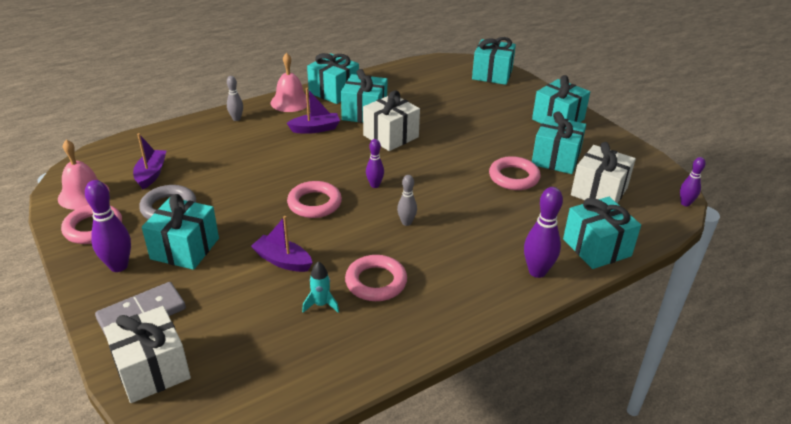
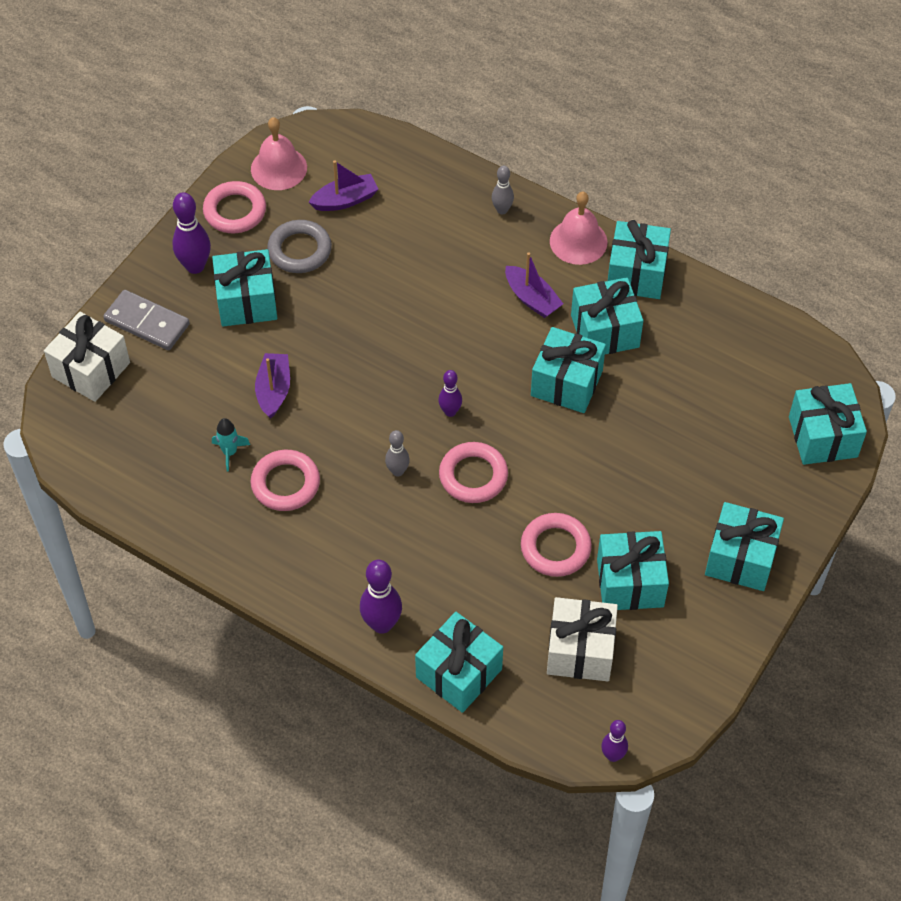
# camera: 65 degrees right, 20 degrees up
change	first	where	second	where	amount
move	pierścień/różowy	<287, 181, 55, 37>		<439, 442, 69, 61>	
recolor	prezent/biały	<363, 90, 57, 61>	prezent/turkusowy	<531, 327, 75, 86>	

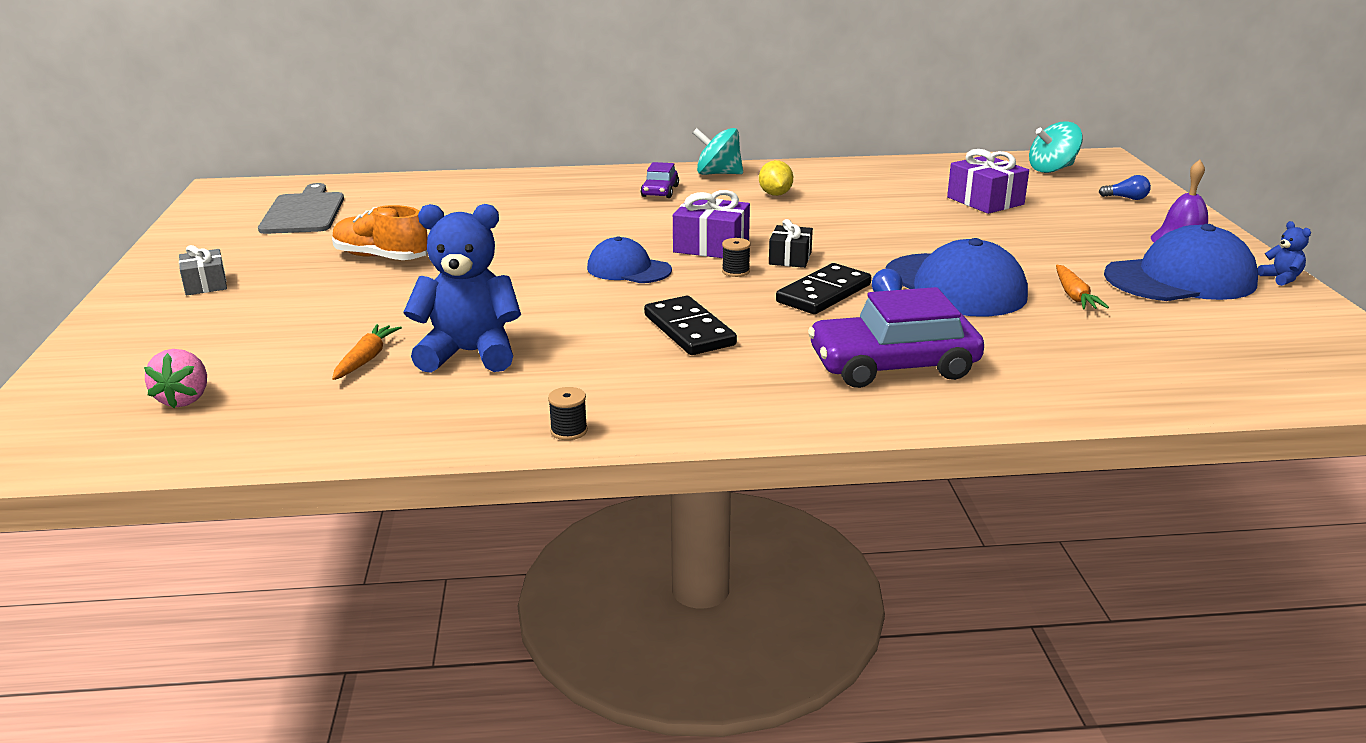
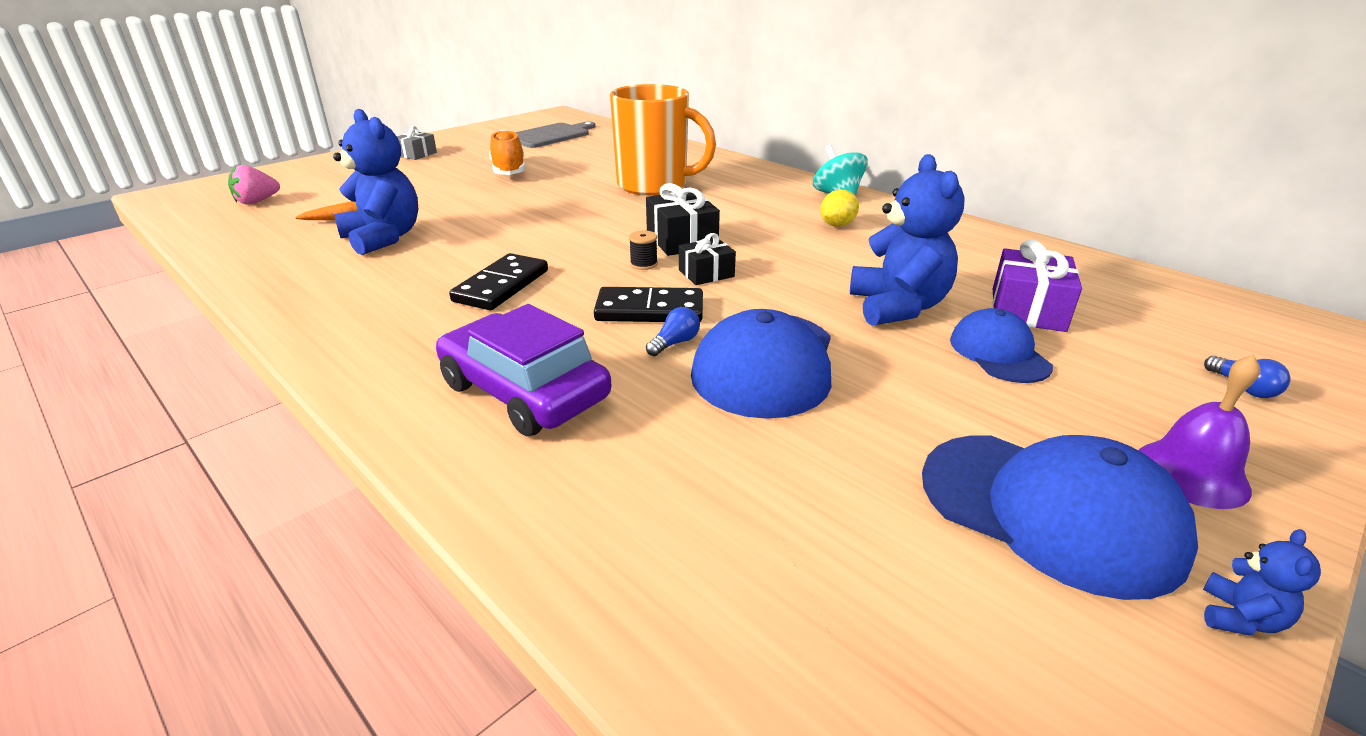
# camera: 50 degrees right, 5 degrees up
change	first	where	second	where	amount
insert			kubek/pomarańczowy	<610, 84, 106, 112>	
recolor	prezent/fioletowy	<673, 190, 77, 68>	prezent/czarny	<646, 183, 74, 73>	
insert			miś/niebieski	<850, 154, 115, 172>	
move	czapka/niebieski	<587, 236, 85, 47>		<950, 308, 103, 75>	
delete	szpulka/czarny	<548, 387, 40, 53>			
delete	samochód/fioletowy	<641, 162, 38, 36>			
delete	bączek/turkusowy	<1029, 121, 54, 52>			
delete	marchewka/pomarańczowy	<1056, 265, 53, 44>			

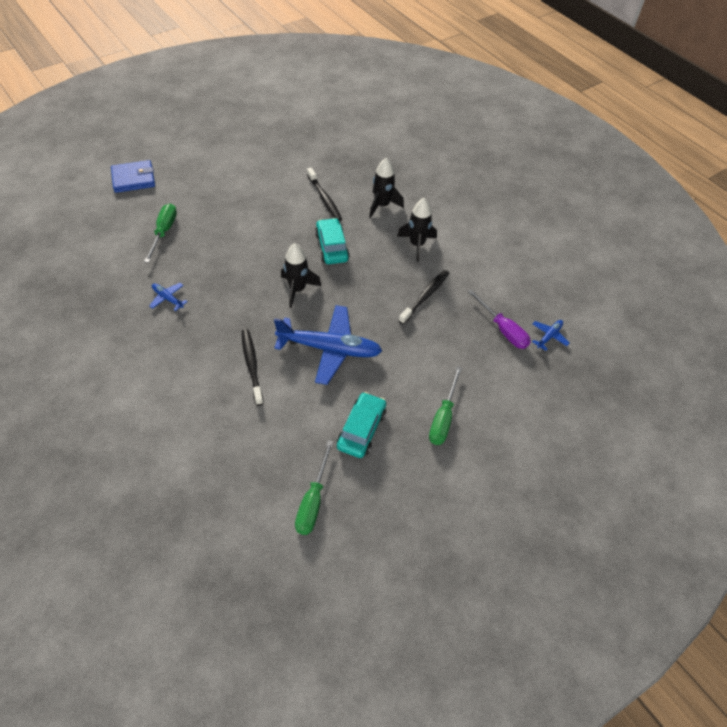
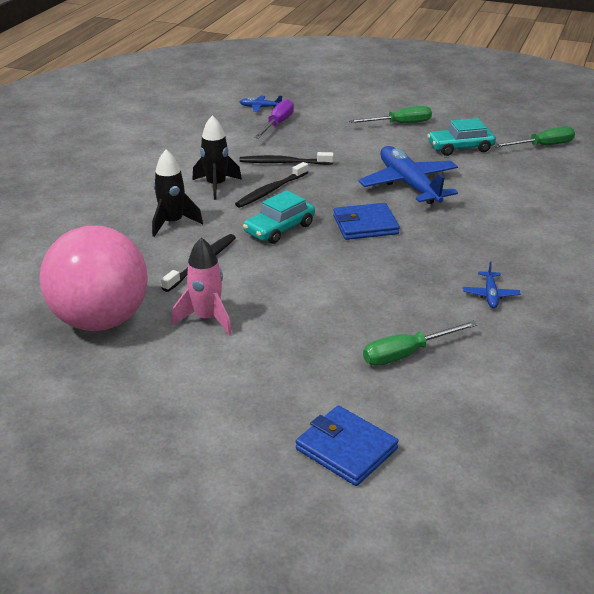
# camera: 120 degrees left, 20 degrees down
change	first	where	second	where	amount
insert			piłka/różowy	<39, 226, 109, 105>	
insert			rakieta/różowy	<172, 237, 60, 98>	
move	szczoteczka do zębów/czarny	<242, 329, 22, 77>		<235, 162, 73, 46>	
replace	rakieta/czarny	<281, 243, 40, 65>	portfel/niebieski	<333, 203, 67, 37>	

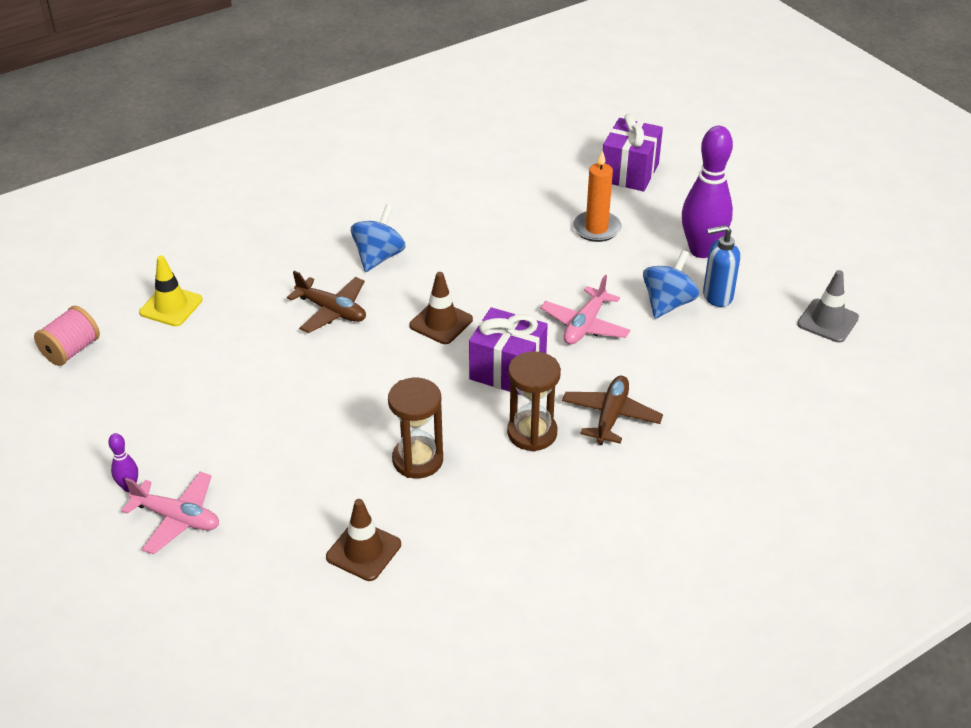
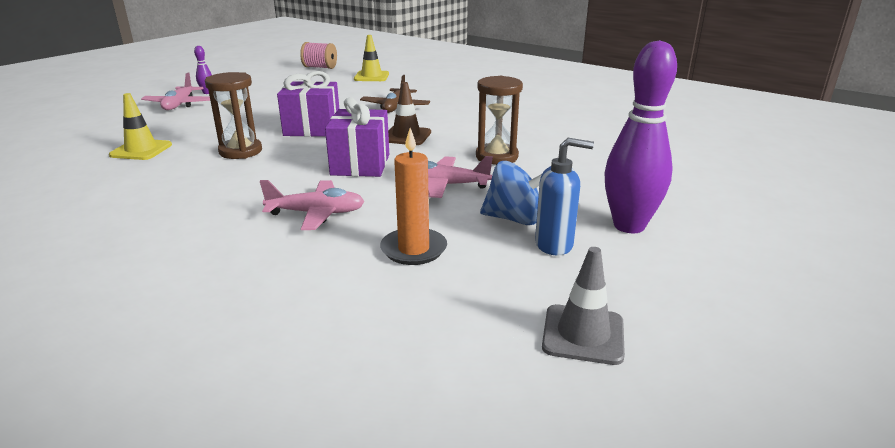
# camera: 70 degrees right, 15 degrees down
change	first	where	second	where	amount
recolor	pachołek/brązowy	<326, 499, 75, 82>	pachołek/żółty	<109, 93, 63, 67>	
recolor	samolot/brązowy	<562, 376, 101, 69>	samolot/różowy	<260, 180, 105, 50>	
move	prezent/fioletowy	<603, 113, 60, 78>		<277, 71, 62, 66>	
move	świeca/pomarańczowy	<573, 150, 48, 92>		<380, 128, 67, 137>	
move	klepsydra/brązowy	<507, 351, 54, 101>		<476, 76, 47, 89>	
rotate	dozownik mydła/niebieski	<703, 225, 37, 82>		<535, 138, 59, 117>	120 degrees clockwise
delete	bączek/niebieski	<351, 204, 55, 68>			

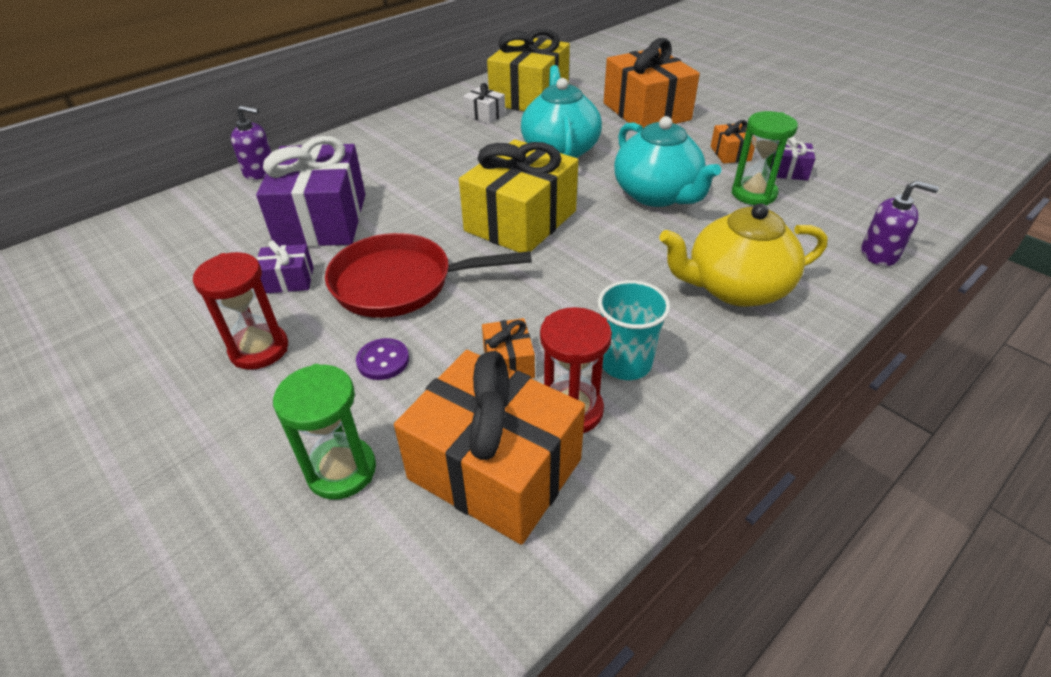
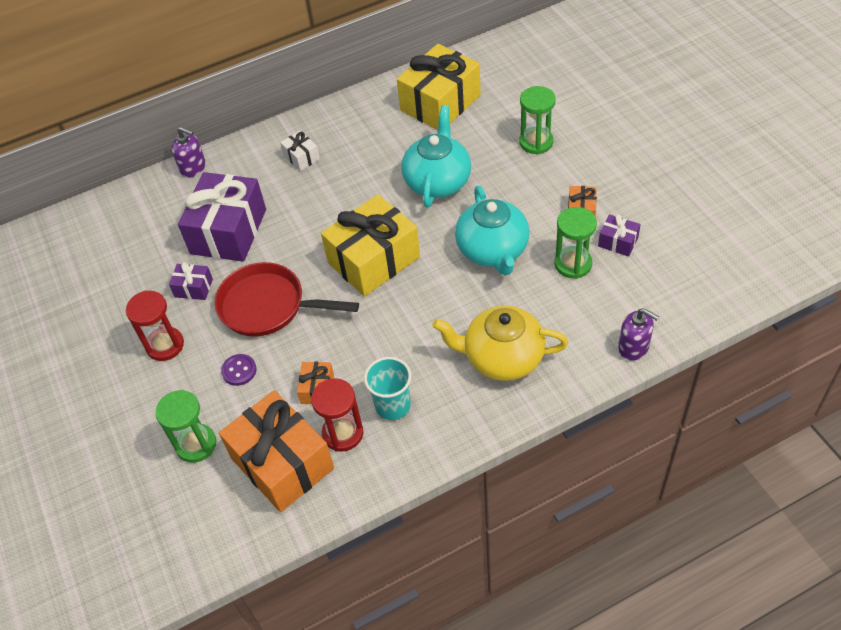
# camera: 20 degrees right, 10 degrees up
change	first	where	second	where	amount
move	prezent/biały	<463, 83, 42, 41>		<280, 131, 40, 40>	
replace	prezent/pomarańczowy	<604, 38, 96, 90>	klepsydra/zielony	<519, 86, 37, 69>	

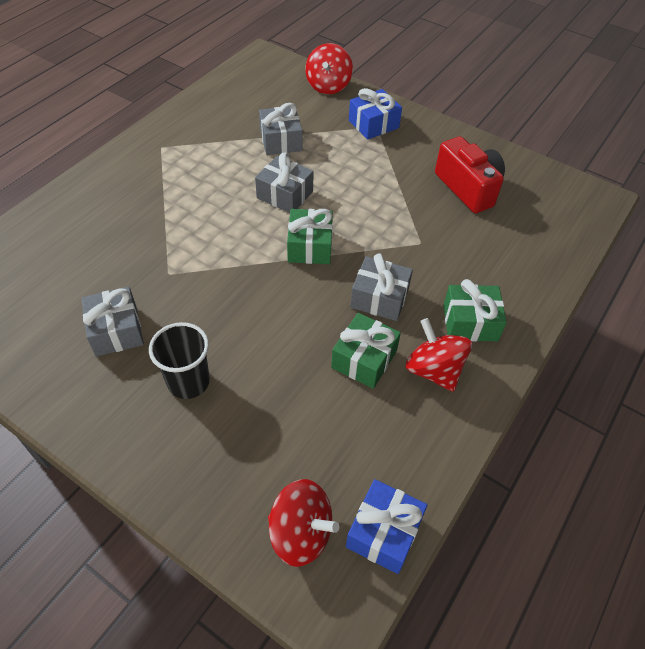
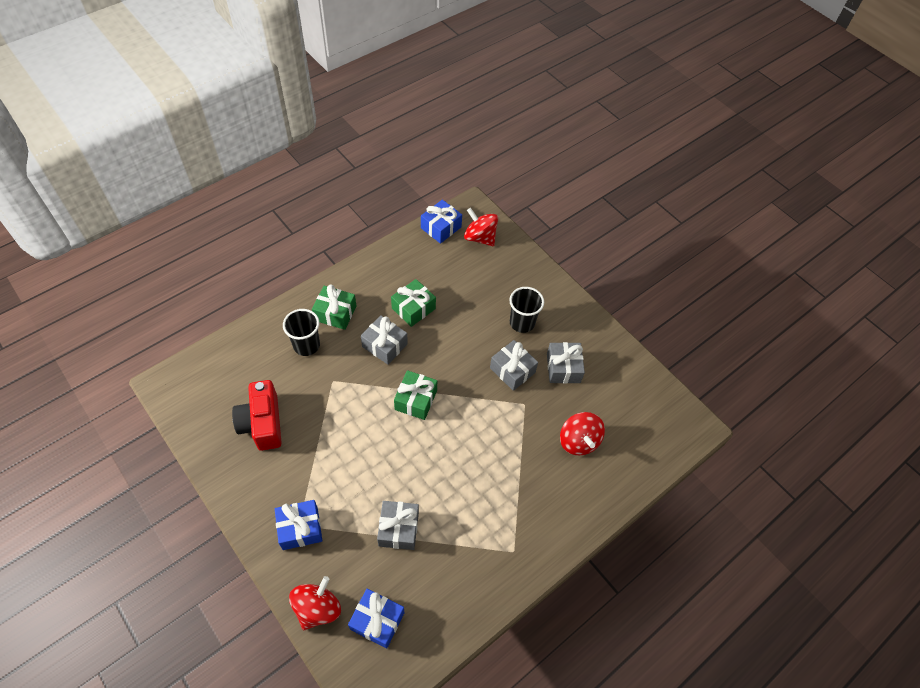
# camera: 165 degrees left, 5 degrees up
change	first	where	second	where	amount
insert			szklanka/czarny	<283, 309, 37, 47>	
insert			prezent/niebieski	<348, 589, 57, 60>	
move	prezent/szary	<255, 153, 59, 60>		<490, 340, 48, 51>	
move	bączek/czerwony	<406, 318, 66, 74>		<560, 412, 45, 43>	

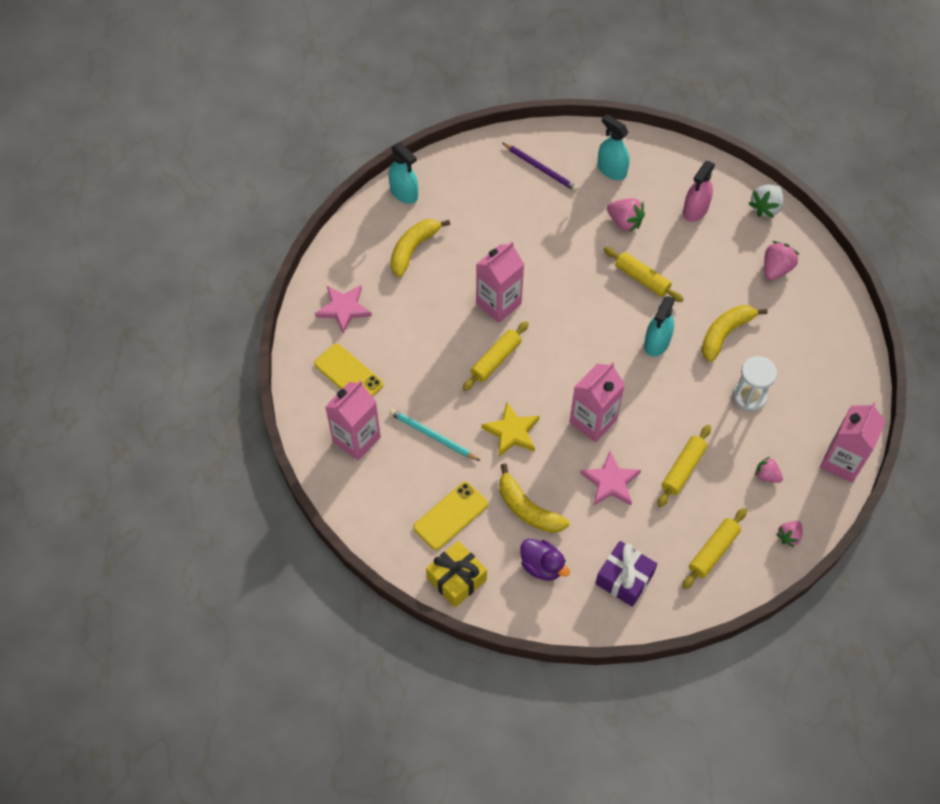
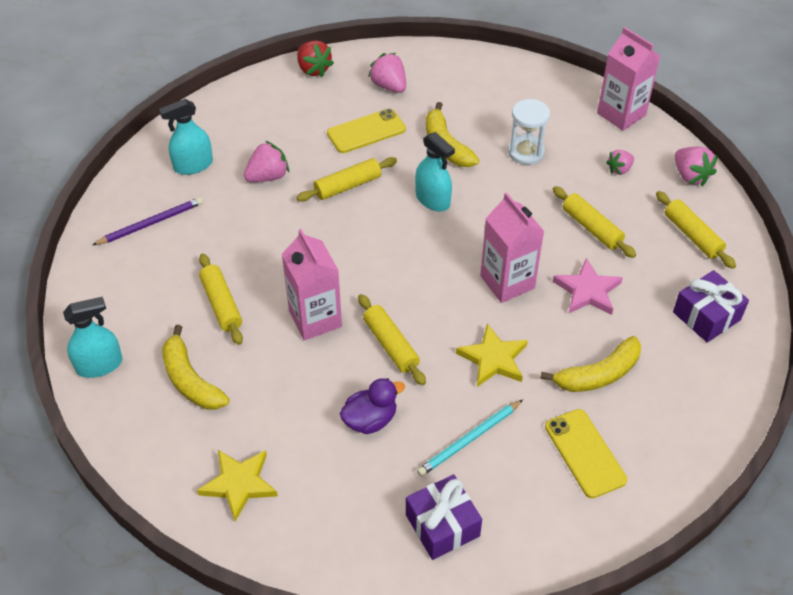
# camera: 70 degrees left, 10 degrees down
change	first	where	second	where	amount
recolor	gwiazda/różowy	<315, 285, 57, 49>	gwiazda/żółty	<197, 450, 81, 71>	
insert			wałek do ciasta/żółty	<199, 254, 44, 91>	
recolor	truskawka/biały	<748, 185, 35, 33>	truskawka/czerwony	<297, 40, 37, 37>	
move	telefon/żółty	<314, 344, 69, 53>		<327, 109, 79, 44>	
move	kaczka/fioletowy	<520, 539, 50, 42>		<340, 378, 65, 56>	
replace	karton mleka/różowy	<325, 380, 56, 80>	prezent/fioletowy	<406, 475, 76, 85>	
resize	truskawka/różowy	<776, 521, 26, 26>		<675, 147, 43, 39>	x1.54
delete	prezent/żółty	<426, 541, 61, 67>			
delete	spryskiwacz/różowy	<683, 161, 32, 61>			

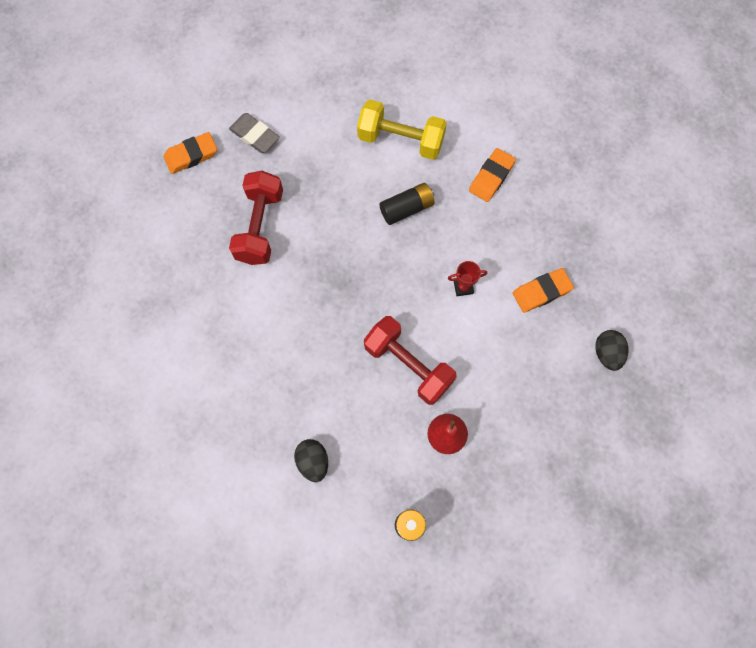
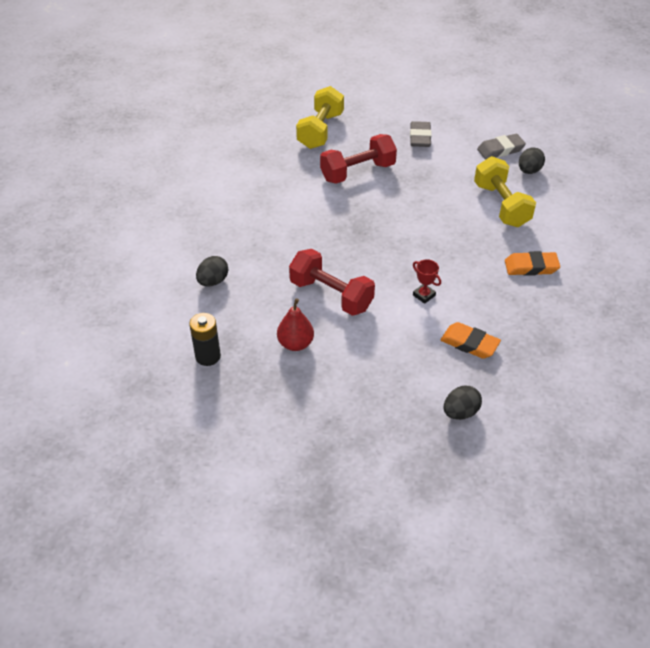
# camera: 55 degrees right, 25 degrees down
change	first	where	second	where	amount
rotate	hantel/czerwony	<364, 316, 93, 89>		<289, 249, 86, 67>	60 degrees counterclockwise
insert			hantel/żółty	<296, 86, 48, 63>	
insert			gumka do mazania/szary	<477, 134, 49, 26>	
insert			jajko/czarny	<519, 147, 26, 27>	
delete	gumka do mazania/pomarańczowy	<164, 132, 53, 42>			
delete	bateria/czarny	<379, 183, 56, 42>			

